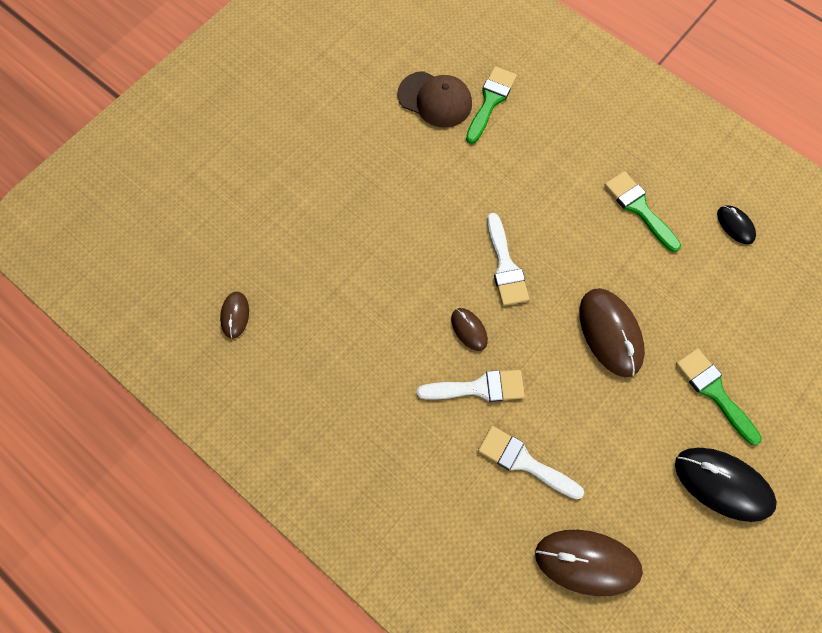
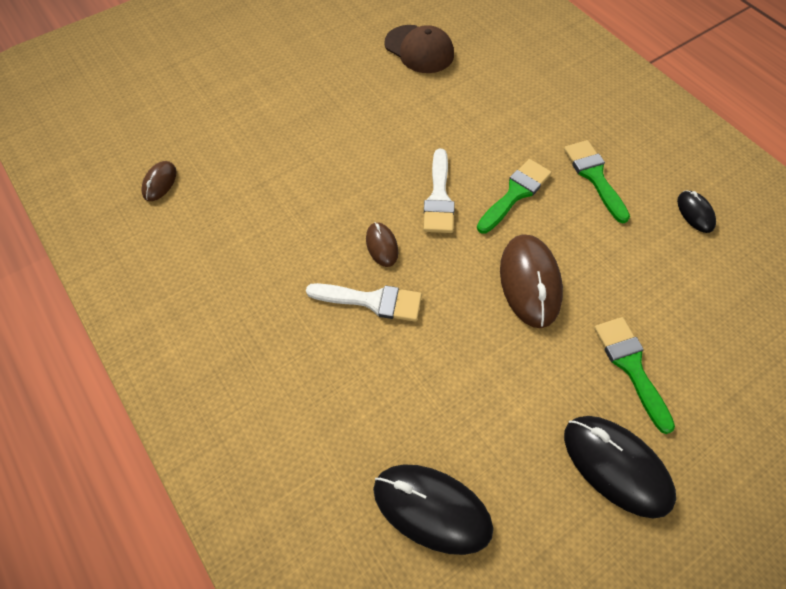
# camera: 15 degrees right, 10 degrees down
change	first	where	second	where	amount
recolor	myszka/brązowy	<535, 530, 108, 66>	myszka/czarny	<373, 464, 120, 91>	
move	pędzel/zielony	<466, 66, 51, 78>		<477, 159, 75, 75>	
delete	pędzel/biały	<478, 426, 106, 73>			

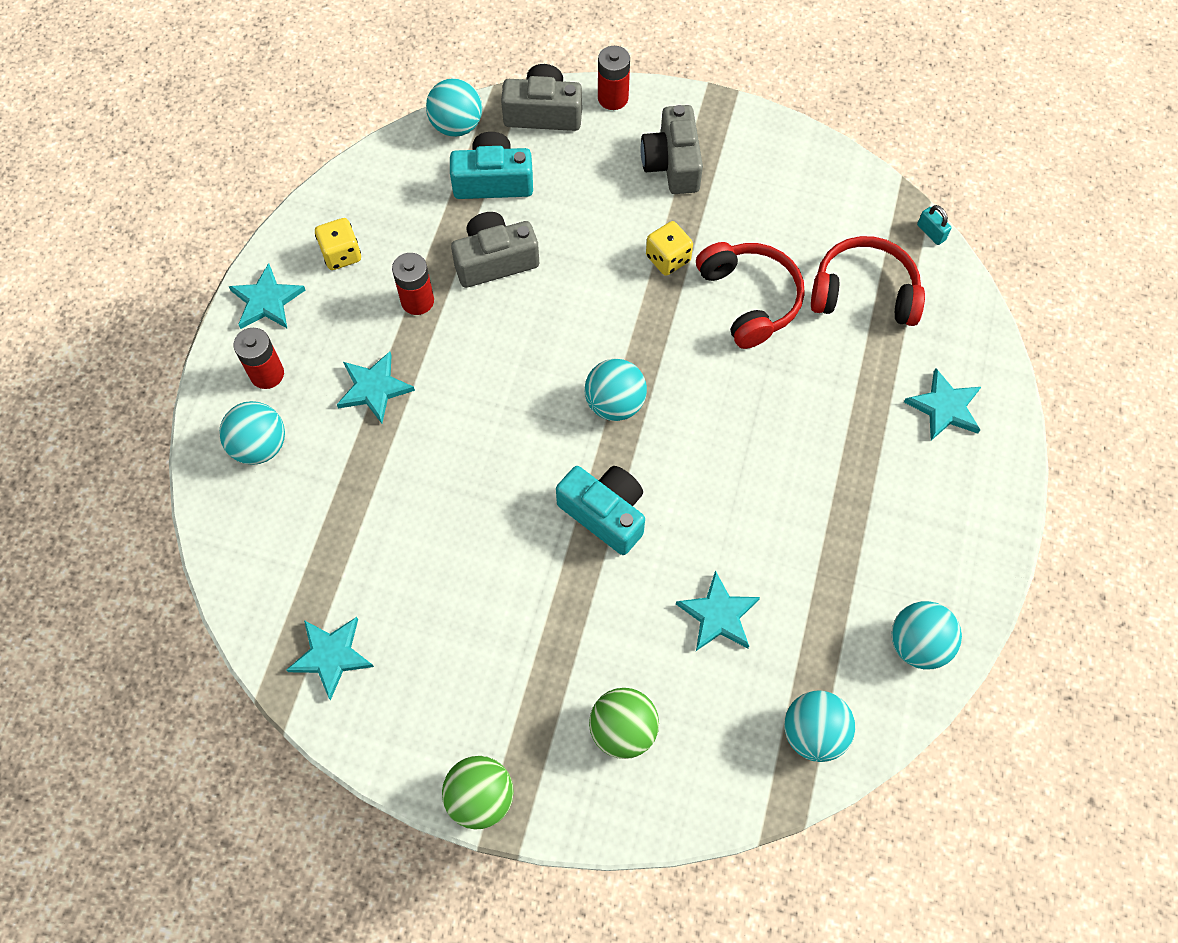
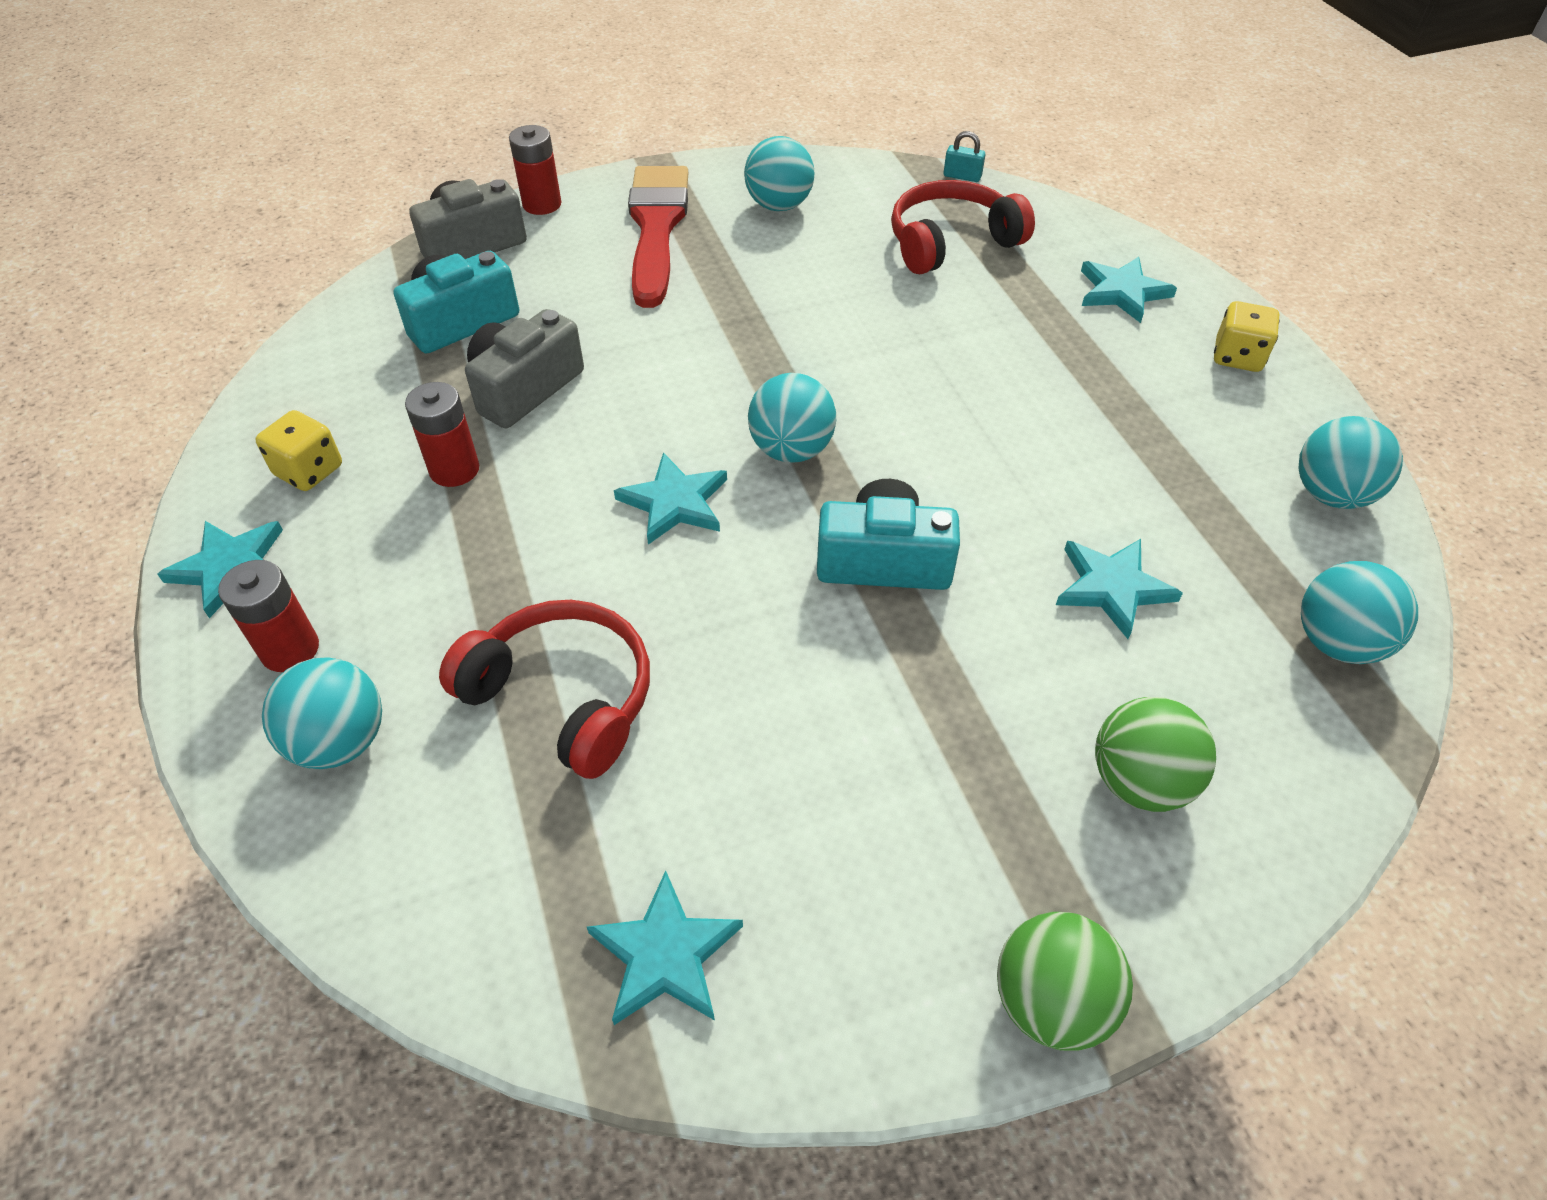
# camera: 35 degrees left, 15 degrees down
change	first	where	second	where	amount
move	słuchawki/czerwony	<696, 242, 109, 107>		<439, 600, 211, 179>	
move	gwiazda/turkusowy	<337, 352, 78, 71>		<614, 452, 113, 93>	
replace	aparat fotograficzny/szary	<641, 105, 62, 89>	pędzel/czerwony	<628, 166, 61, 142>	
move	piłka/turkusowy	<426, 78, 56, 59>		<744, 136, 70, 75>	
move	kostka do gry/żółty	<646, 221, 47, 55>		<1214, 301, 65, 71>	

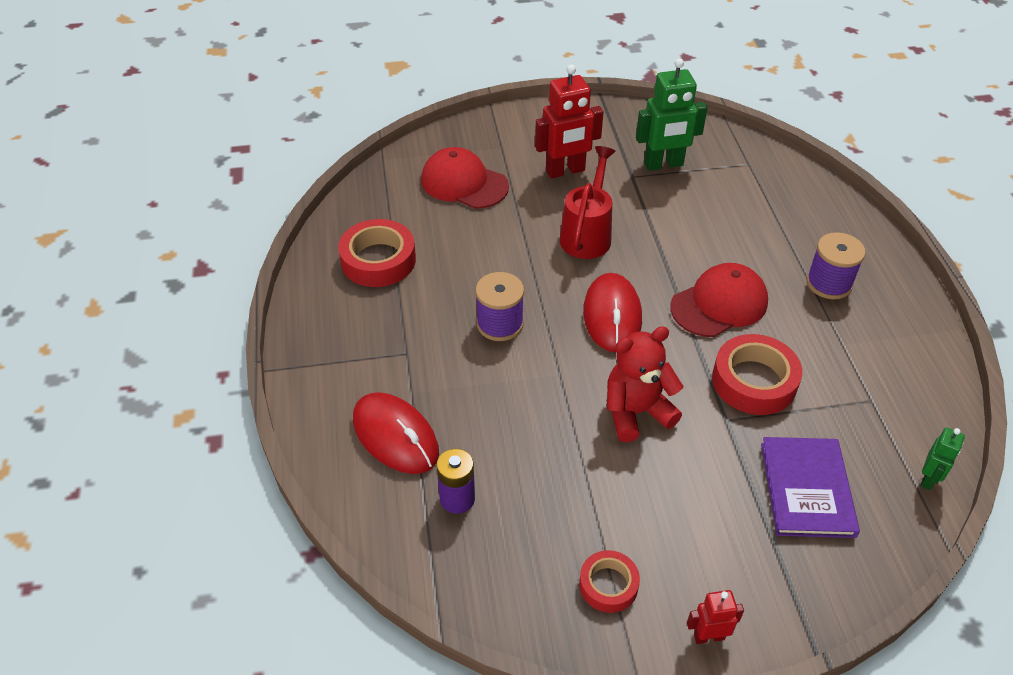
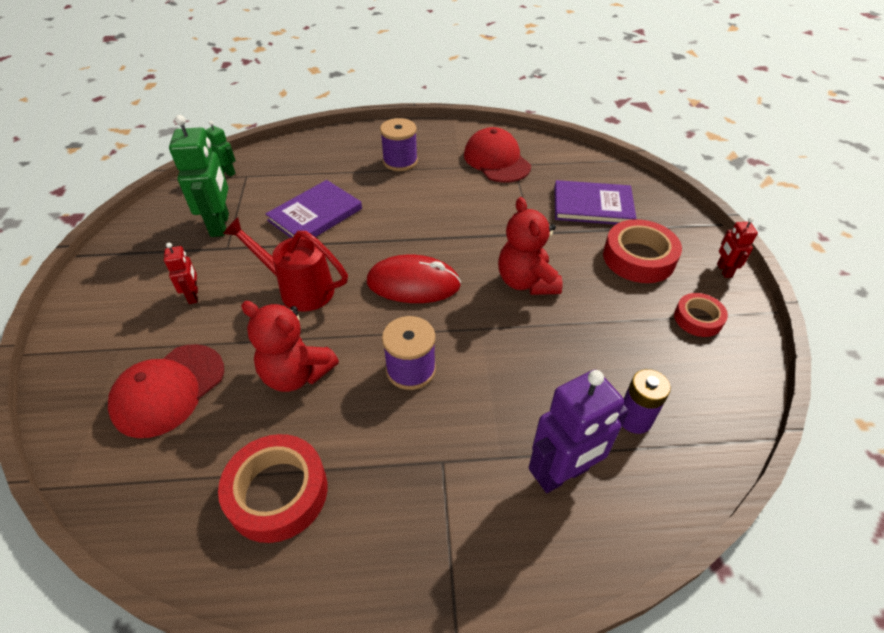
# camera: 85 degrees left, 0 degrees up
change	first	where	second	where	amount
resize	robot/czerwony	<535, 65, 69, 114>		<164, 243, 34, 61>	x0.52
move	robot/zielony	<921, 427, 44, 63>		<205, 121, 31, 56>	
insert			miś/czerwony	<241, 301, 98, 91>	
insert			książka/fioletowy	<266, 180, 96, 58>	
move	czapka/czerwony	<670, 263, 98, 74>		<464, 127, 67, 56>	
replace	myszka/czerwony	<353, 392, 86, 82>	robot/fioletowy	<529, 370, 100, 123>	
move	taśma klejąca/czerwony	<712, 334, 90, 81>		<603, 219, 79, 64>	

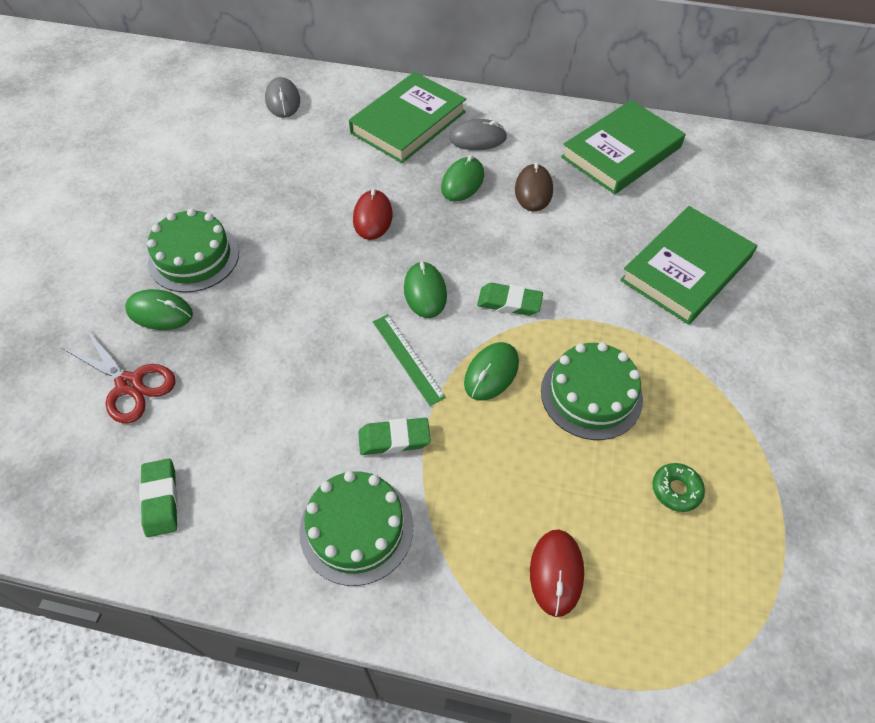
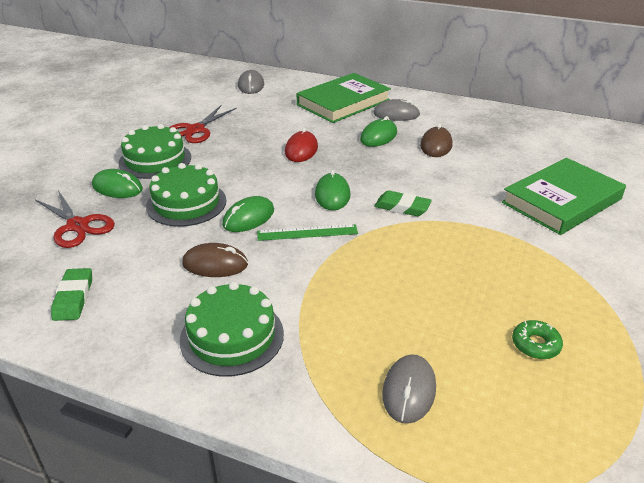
# camera: 10 degrees right, 20 degrees down
change	first	where	second	where	amount
move	tort/zielony	<541, 342, 102, 98>		<146, 163, 81, 64>	
insert			nożyczki/czerwony	<169, 105, 68, 38>	
insert			myszka/brązowy	<182, 243, 66, 34>	
move	myszka/zielony	<464, 342, 55, 59>		<222, 196, 52, 36>	
rotate	linijka/zielony	<373, 314, 73, 92>		<257, 224, 101, 17>	75 degrees counterclockwise
recolor	myszka/czerwony	<530, 530, 54, 87>	myszka/szary	<382, 355, 54, 69>	
delete	gumka do mazania/zielony	<358, 418, 73, 37>			
delete	książka/zielony	<561, 100, 125, 94>			

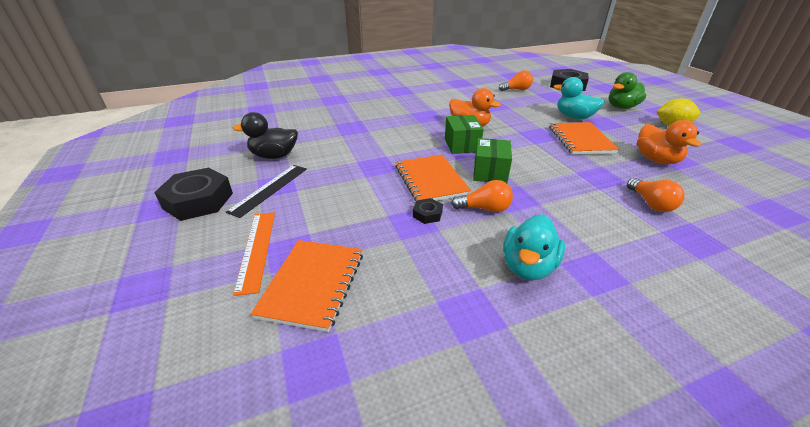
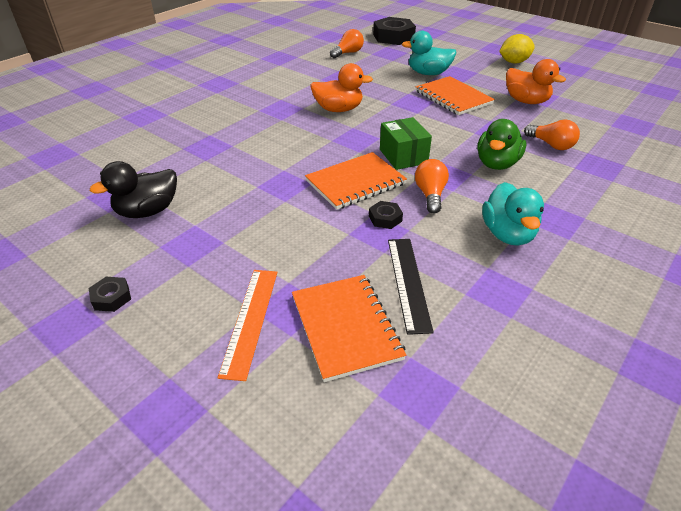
# camera: 30 degrees left, 5 degrees up
change	first	where	second	where	amount
resize	nakrętka/czarny	<154, 168, 79, 53>		<89, 277, 42, 35>	x0.46
rotate	linijka/pomarańczowy	<233, 212, 42, 84>		<218, 270, 59, 111>	45 degrees clockwise
rotate	zeszyt/pomarańczowy	<395, 155, 76, 46>		<305, 152, 102, 58>	75 degrees counterclockwise
move	linijka/czarny	<226, 165, 81, 53>		<388, 239, 46, 96>	
rotate	żarówka/pomarańczowy	<451, 180, 62, 32>		<415, 159, 34, 54>	60 degrees counterclockwise
move	kaczka/zielony	<609, 72, 37, 37>		<477, 119, 50, 51>	
delete	pudełko/zielony	<445, 115, 39, 39>			

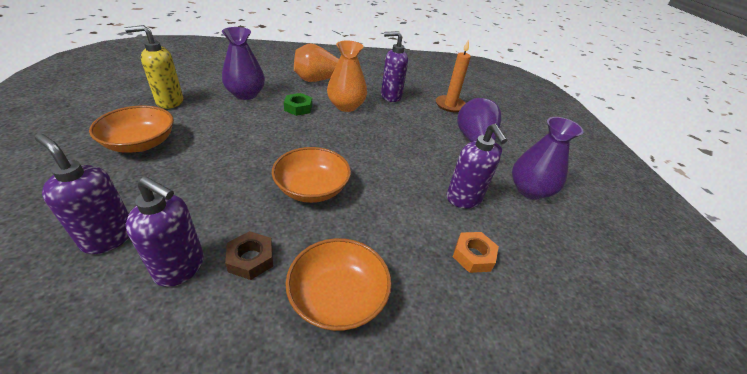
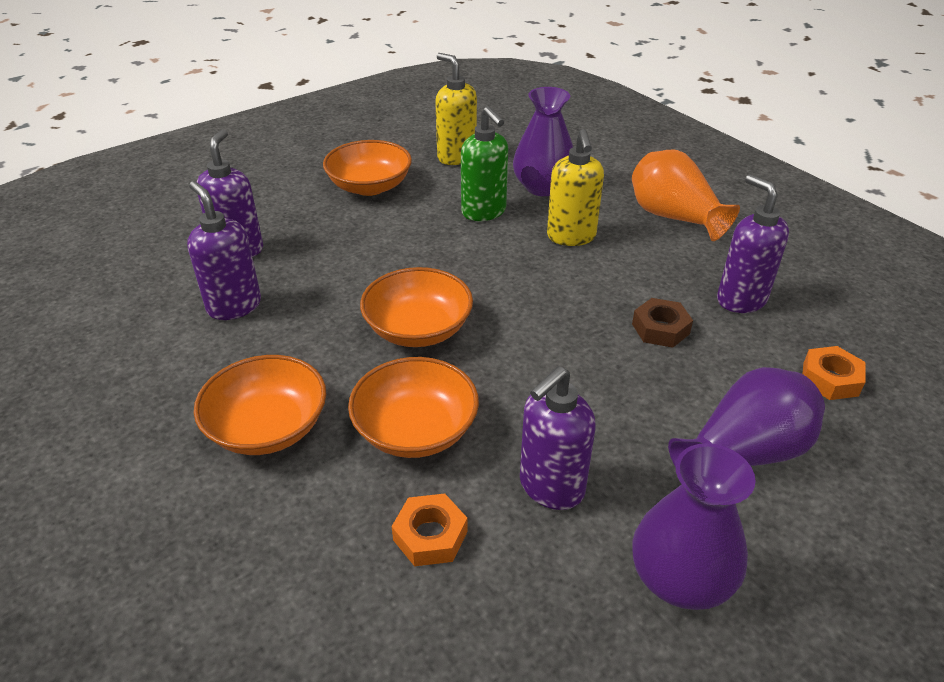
# camera: 65 degrees right, 0 degrees up
change	first	where	second	where	amount
rotate	dozownik mydła/fioletowy	<126, 176, 78, 111>		<187, 181, 74, 139>	150 degrees clockwise
insert			miska/pomarańczowy	<348, 357, 131, 101>	
insert			dozownik mydła/zielony	<461, 106, 47, 115>	
replace	nakrętka/zielony	<284, 93, 28, 23>	dozownik mydła/żółty	<547, 129, 57, 117>	
move	nakrętka/brązowy	<225, 231, 48, 49>		<632, 298, 61, 50>	
replace	świeca/pomarańczowy	<436, 39, 35, 73>	nakrętka/pomarańczowy	<803, 346, 62, 54>	
delete	wazon/pomarańczowy	<327, 41, 40, 71>			

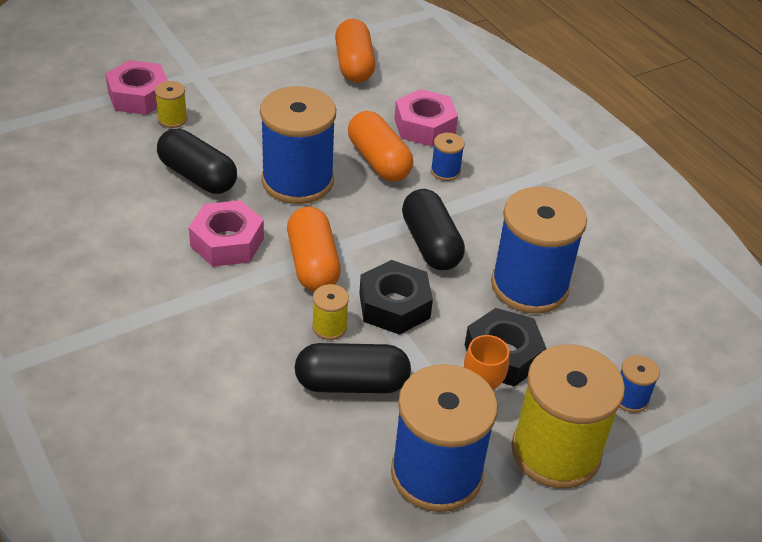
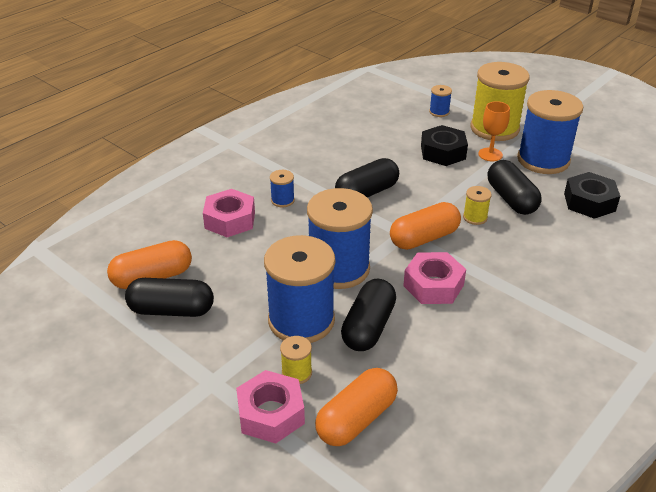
# camera: 105 degrees left, 5 degrees down
change	first	where	second	where	amount
insert			kapsułka/czarny	<125, 278, 89, 39>	
move	szpulka/niebieski	<491, 187, 96, 127>		<264, 235, 71, 108>	
move	kapsułka/pomarańczowy	<348, 111, 65, 71>		<315, 368, 83, 78>	
move	nakrętka/czarny	<359, 260, 74, 75>		<564, 172, 56, 47>	

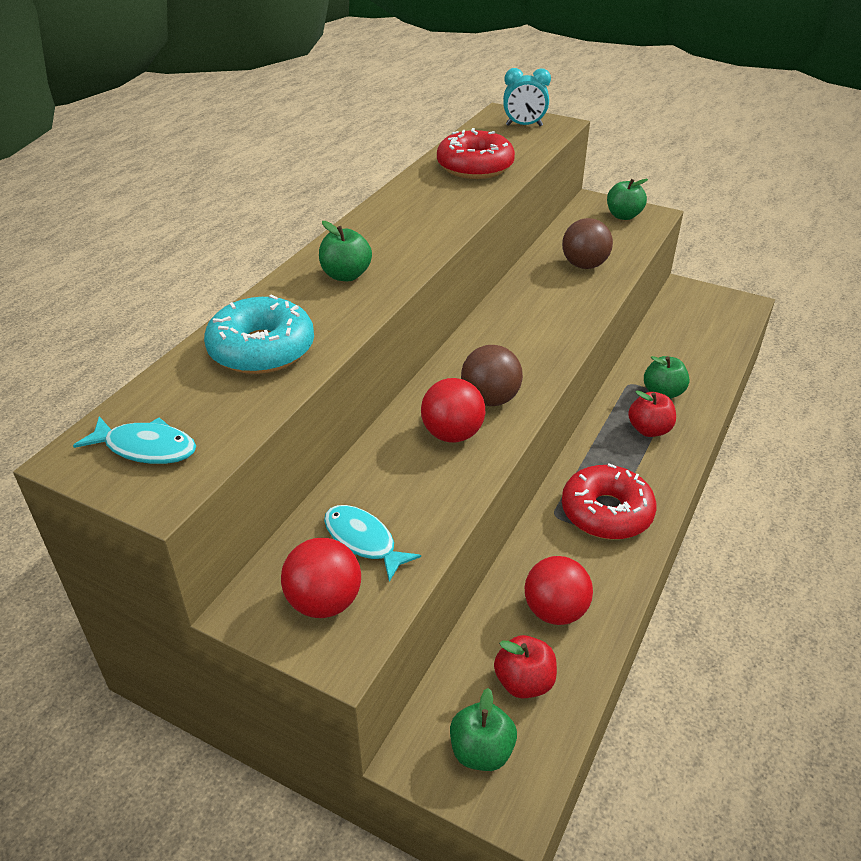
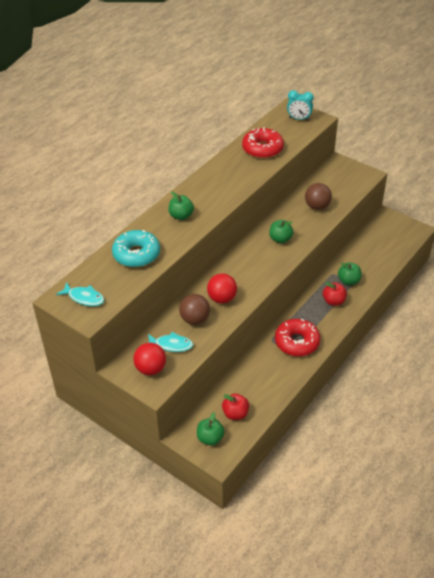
# camera: 10 degrees right, 5 degrees up
change	first	where	second	where	amount
rotate	ryba/turkusowy	<324, 505, 97, 77>		<148, 332, 45, 20>	135 degrees clockwise
move	piłka/brązowy	<461, 345, 62, 61>		<179, 294, 31, 31>	
move	jabłko/zielony	<607, 179, 41, 41>		<269, 220, 24, 23>	
delete	piłka/czerwony	<525, 556, 68, 69>			

